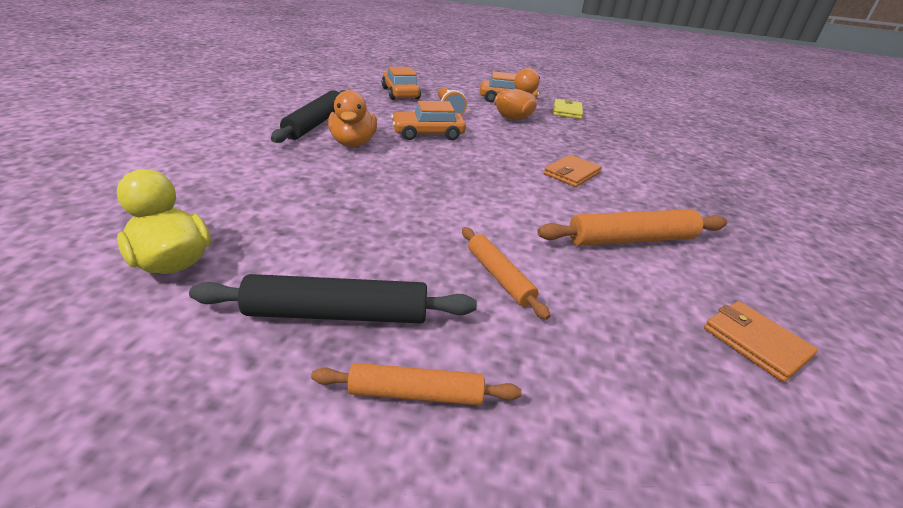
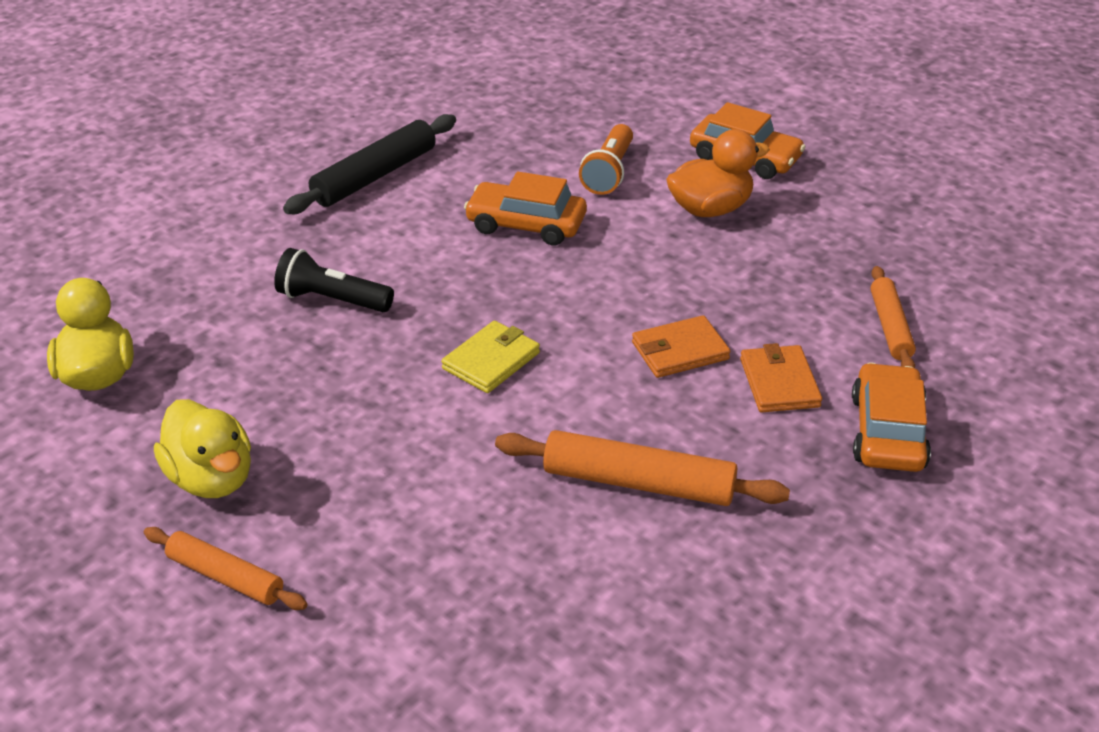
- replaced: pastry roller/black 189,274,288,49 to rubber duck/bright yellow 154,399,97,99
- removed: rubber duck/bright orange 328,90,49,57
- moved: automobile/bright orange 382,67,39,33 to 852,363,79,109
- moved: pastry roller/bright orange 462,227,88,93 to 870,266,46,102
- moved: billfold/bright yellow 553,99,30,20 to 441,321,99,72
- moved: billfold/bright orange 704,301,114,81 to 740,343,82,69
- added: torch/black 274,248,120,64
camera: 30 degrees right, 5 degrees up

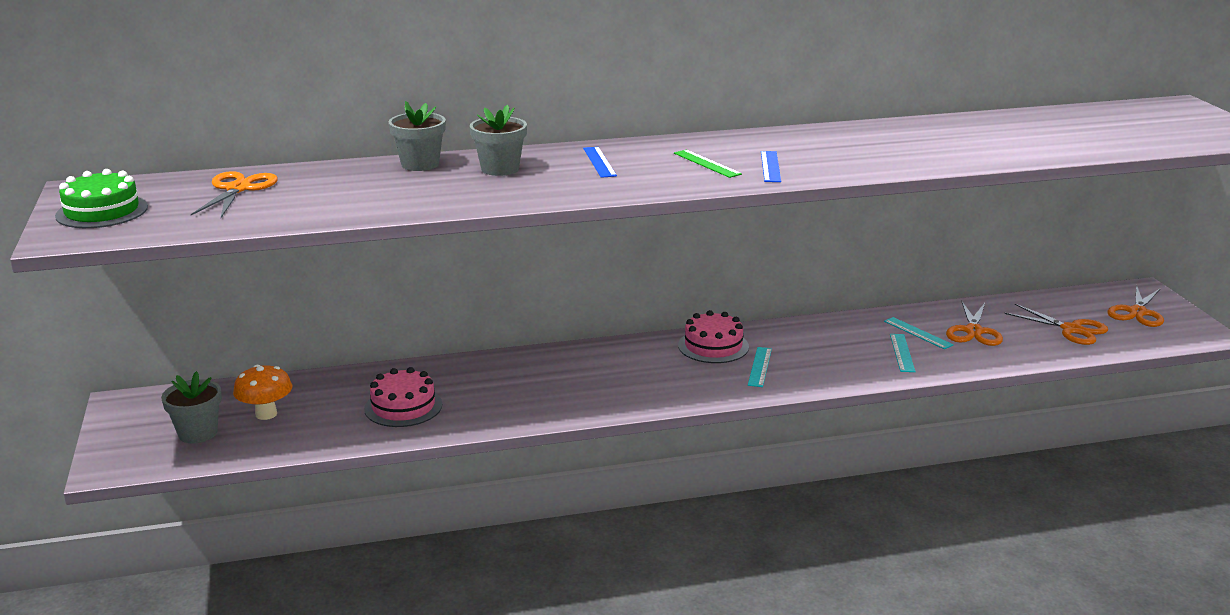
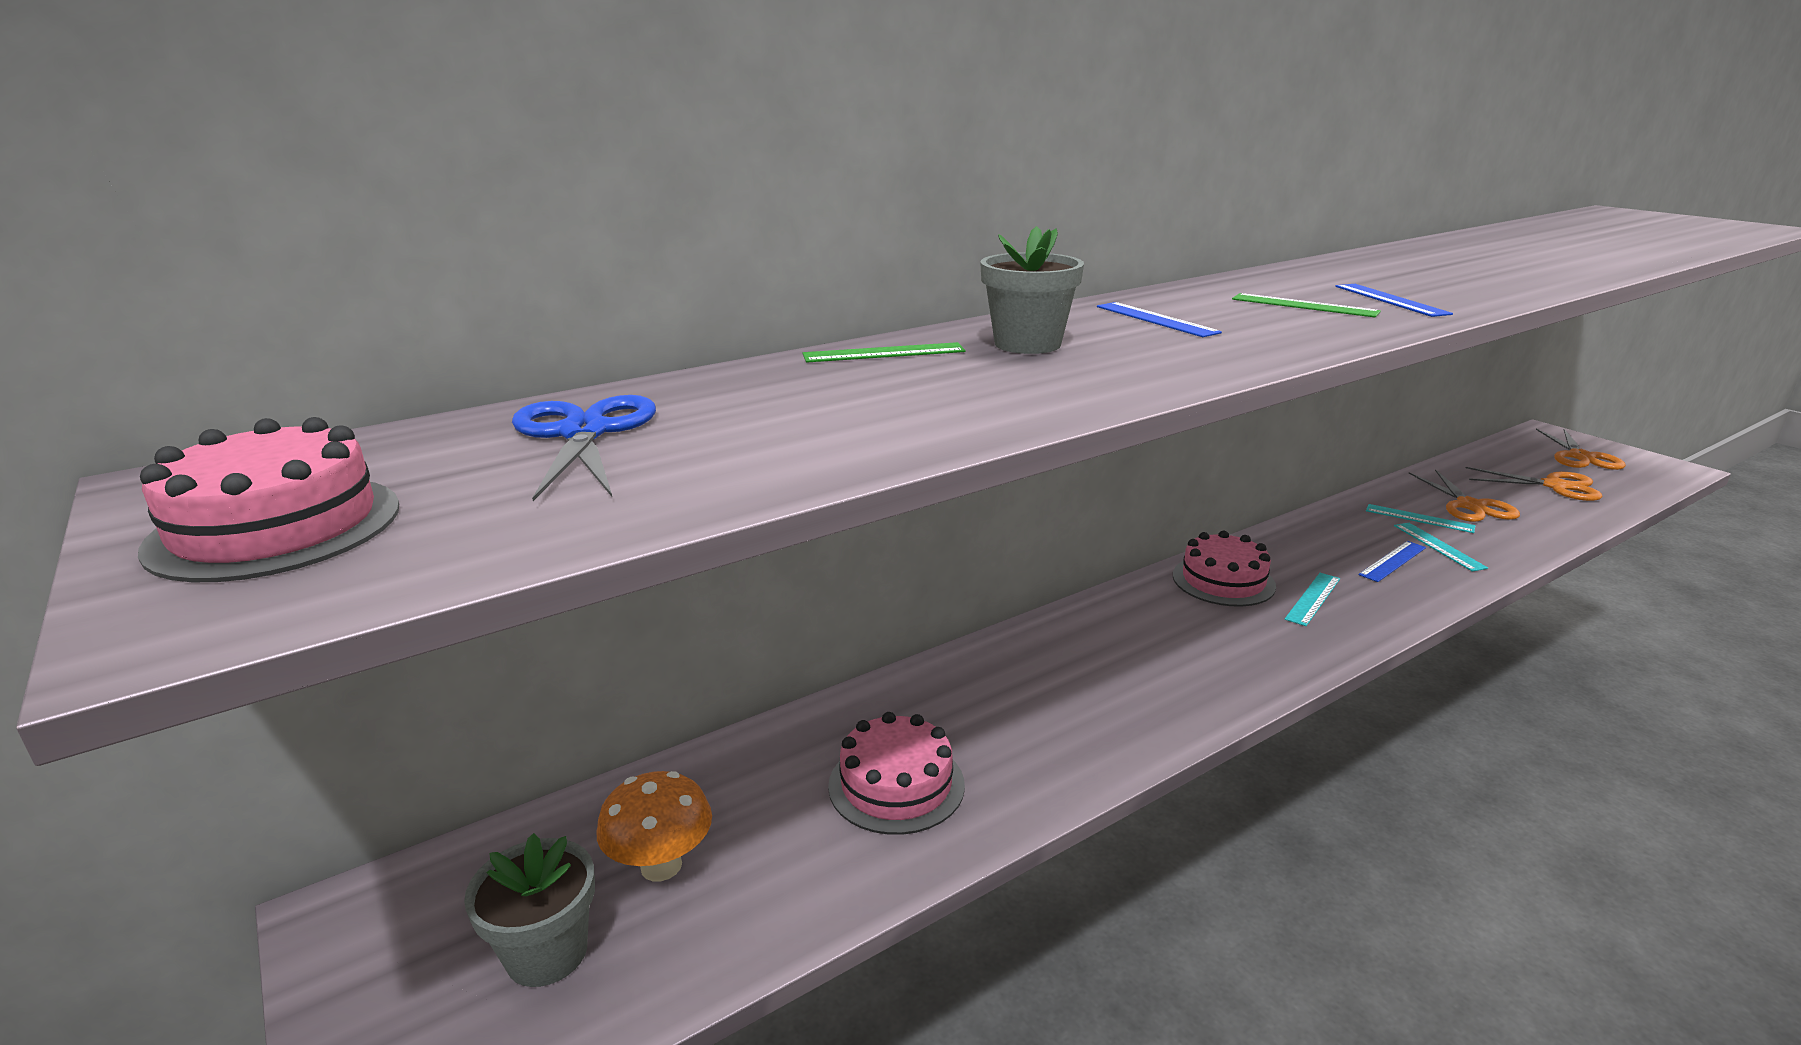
- recoloured: cake/emerald 55,169,93,59 to cake/rose-pink 138,417,261,165
- recoloured: shears/bright orange 191,171,87,47 to shears/royal blue 512,395,144,106
- replaced: plant pot/ash-grey 388,101,58,70 to ruler/emerald 802,342,164,21
- turned: ruler/turquoise 748,347,24,40 = 1285,573,55,53 45 degrees clockwise
- added: ruler/royal blue 1359,541,67,41
camera: 20 degrees left, 0 degrees up

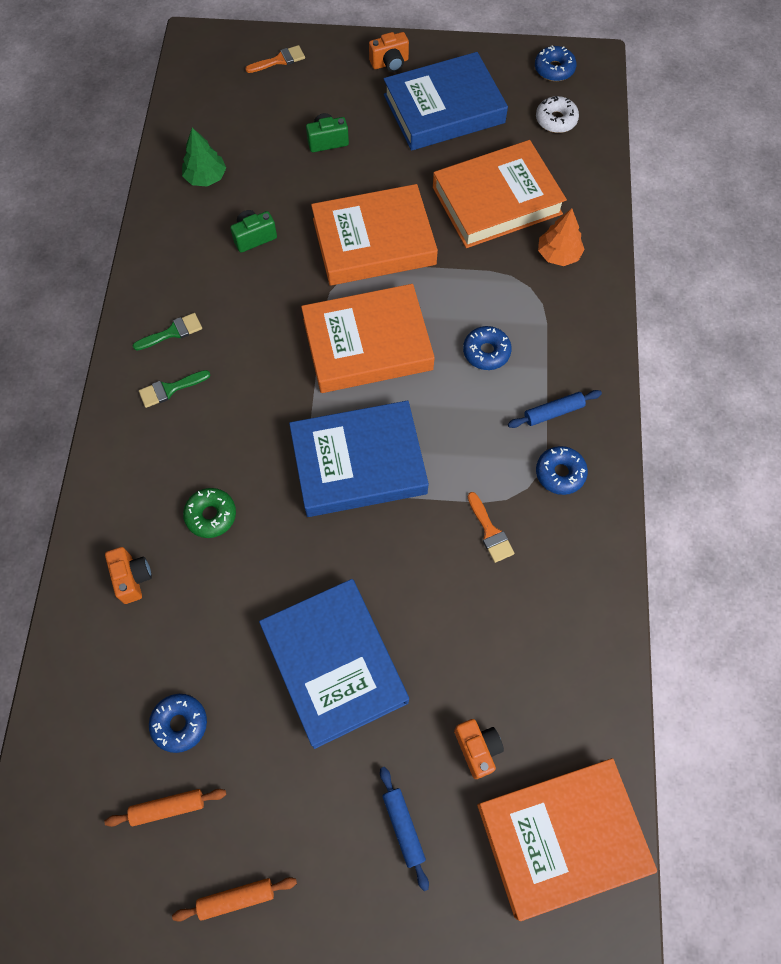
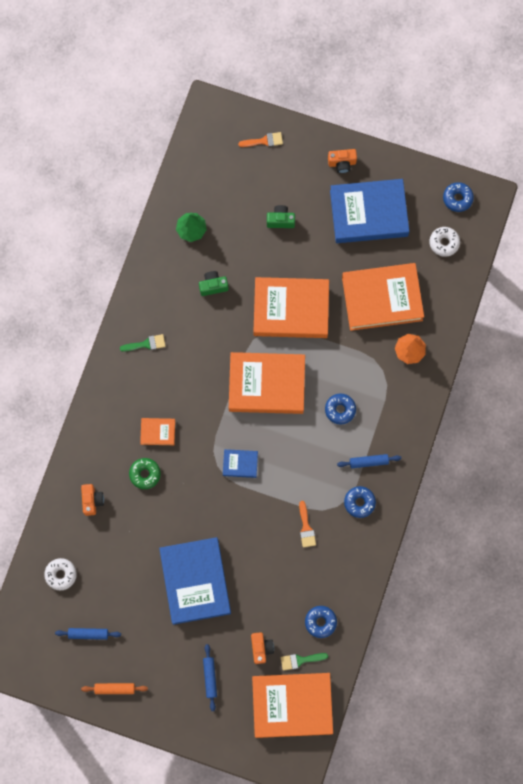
- recoloured: pastry roller/bright orange 105,789,121,38 to pastry roller/royal blue 55,628,66,12
- moved: brush/emerald 139,370,71,38 to 280,653,48,18
- moved: glazed donut/royal blue 149,694,58,59 to 305,606,32,32
- resized: hardcover/royal blue 289,400,140,117 = 223,449,35,29 x0.45
- added: glazed donut/pure white 44,558,33,32
- added: hardcover/bright orange 140,418,35,27
camera: 15 degrees right, 10 degrees up

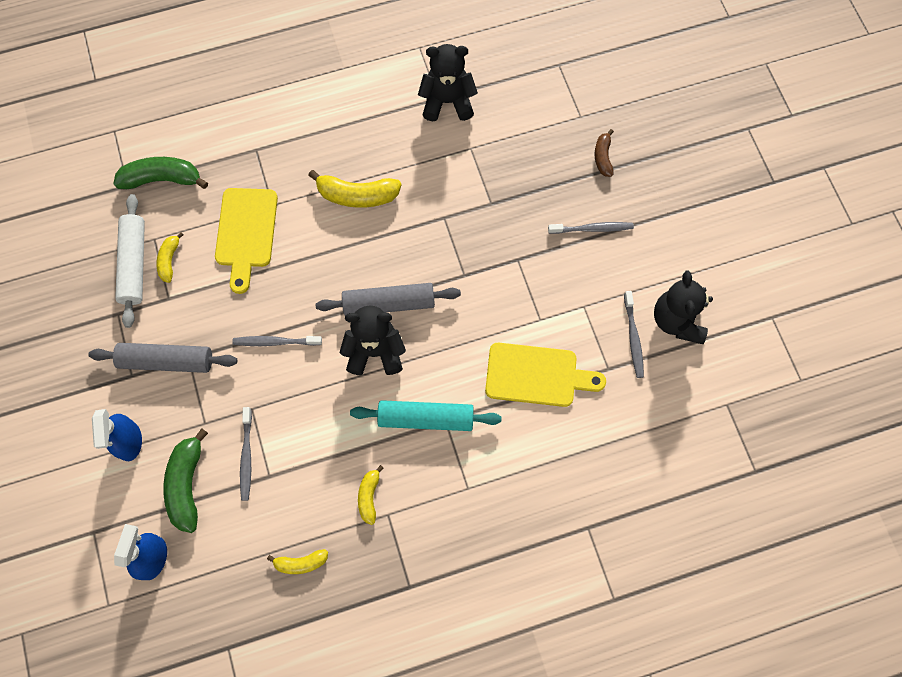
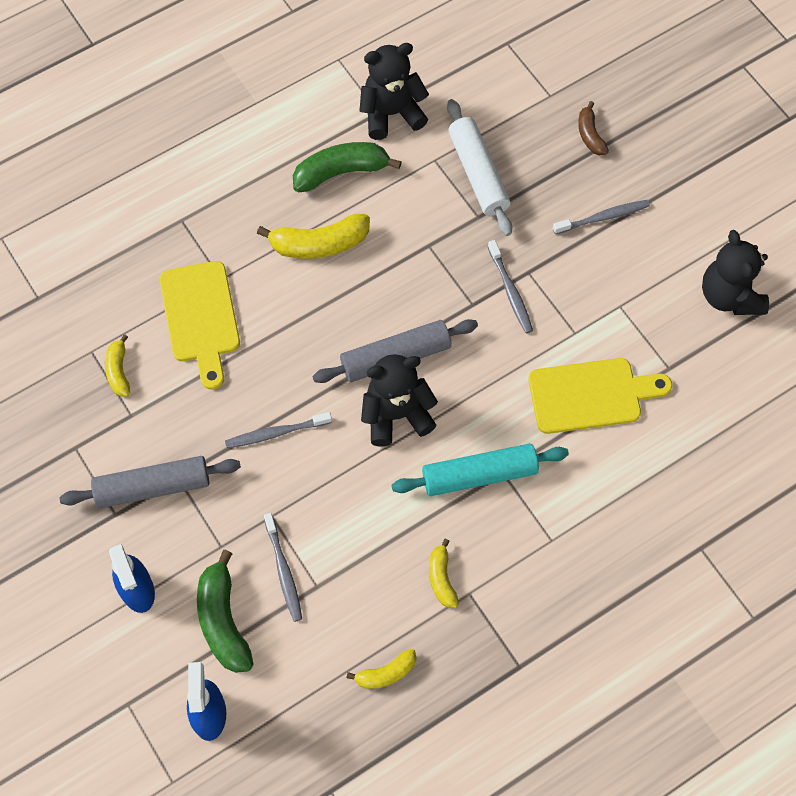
- moved: banana/emerald 113,157,95,32 to 293,142,109,50
- moved: pastry roller/pure white 115,194,30,134 to 447,99,65,137
- moved: tooth brush/ash-grey 624,291,20,87 to 488,240,45,93
camera: 15 degrees left, 5 degrees down

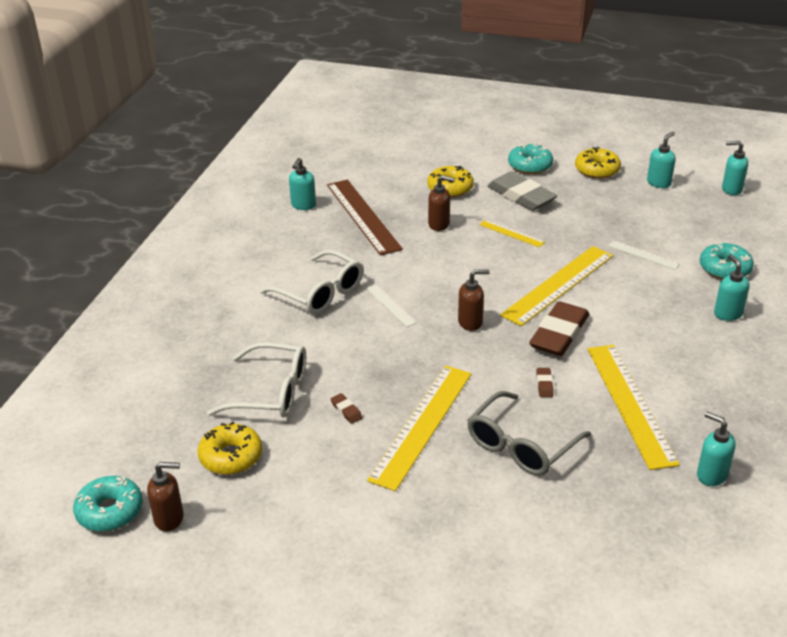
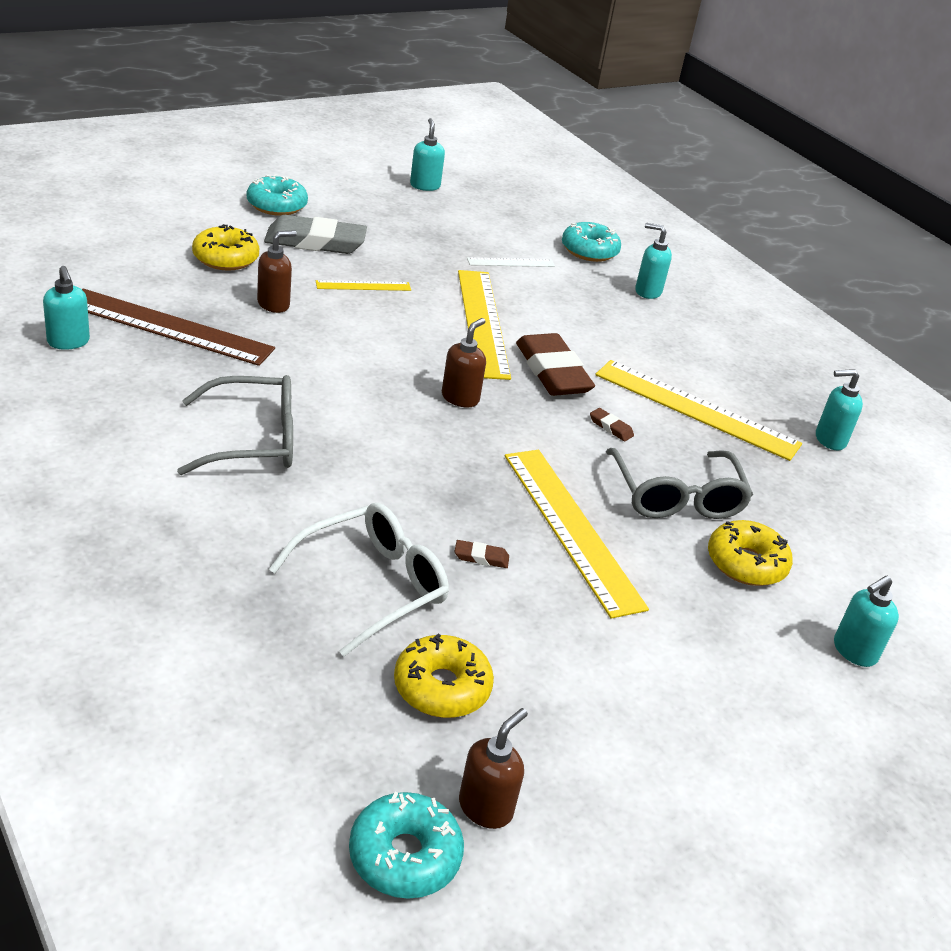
- recoloured: eyeglasses/pure white 260,250,103,64 to eyeglasses/ash-grey 177,375,116,100
- removed: ruler/pure white 366,284,51,43
- moved: glazed donut/bright yellow 575,147,46,32 to 708,520,85,66
- moved: soap pump/turquoise 722,141,26,54 to 834,576,65,91
camera: 55 degrees left, 0 degrees up

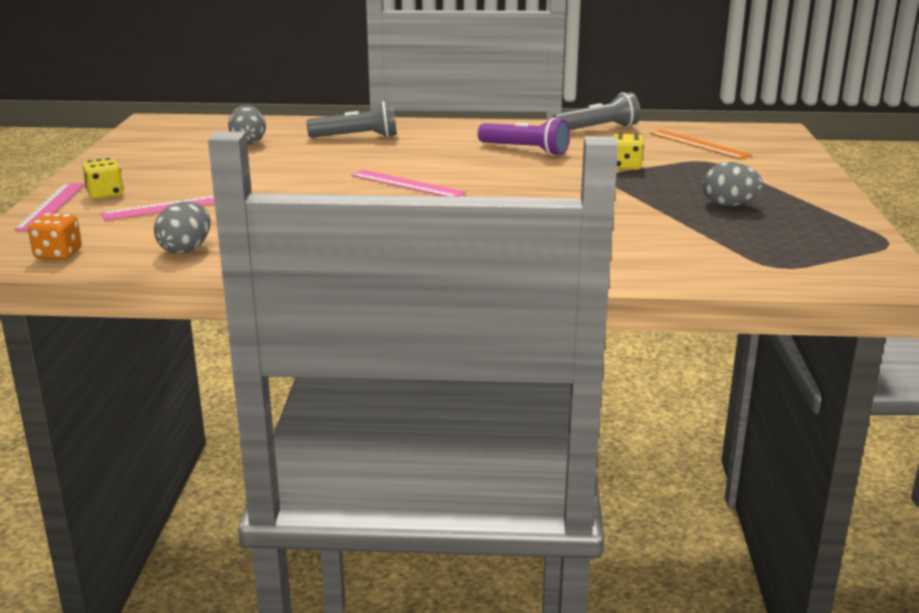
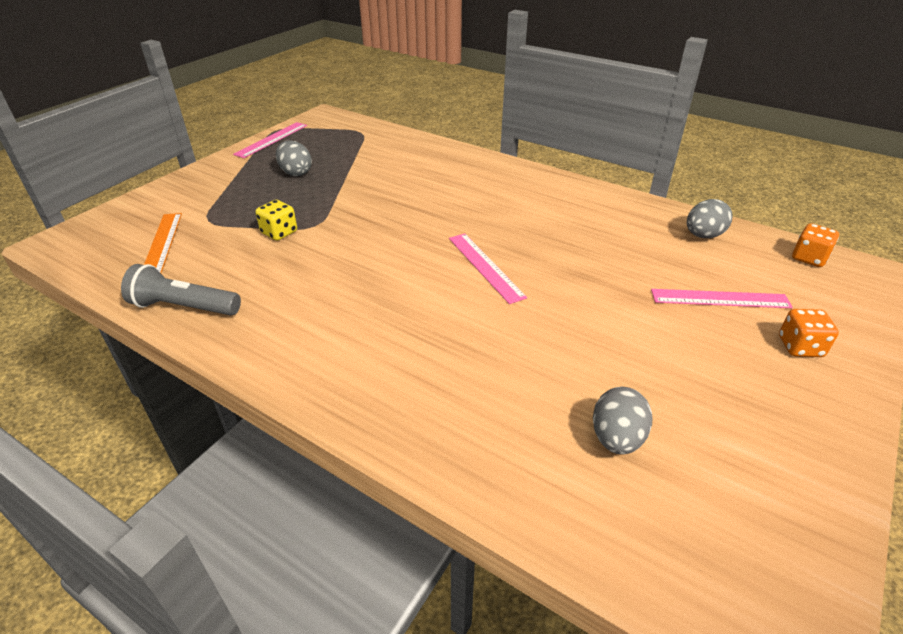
- moved: ruler/rose-pink 14,183,71,48 to 233,122,74,36
- recoloured: game die/bright yellow 82,158,42,41 to game die/bright orange 779,309,60,48
- removed: torch/ash-grey 307,101,90,37
- removed: torch/violet 478,117,92,39
camera: 150 degrees left, 15 degrees up

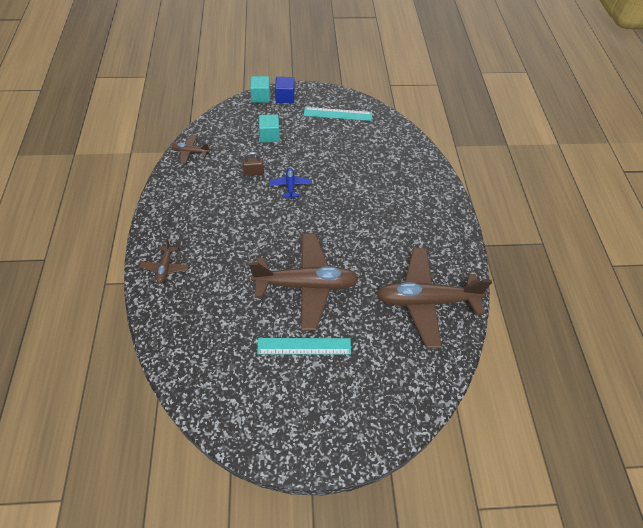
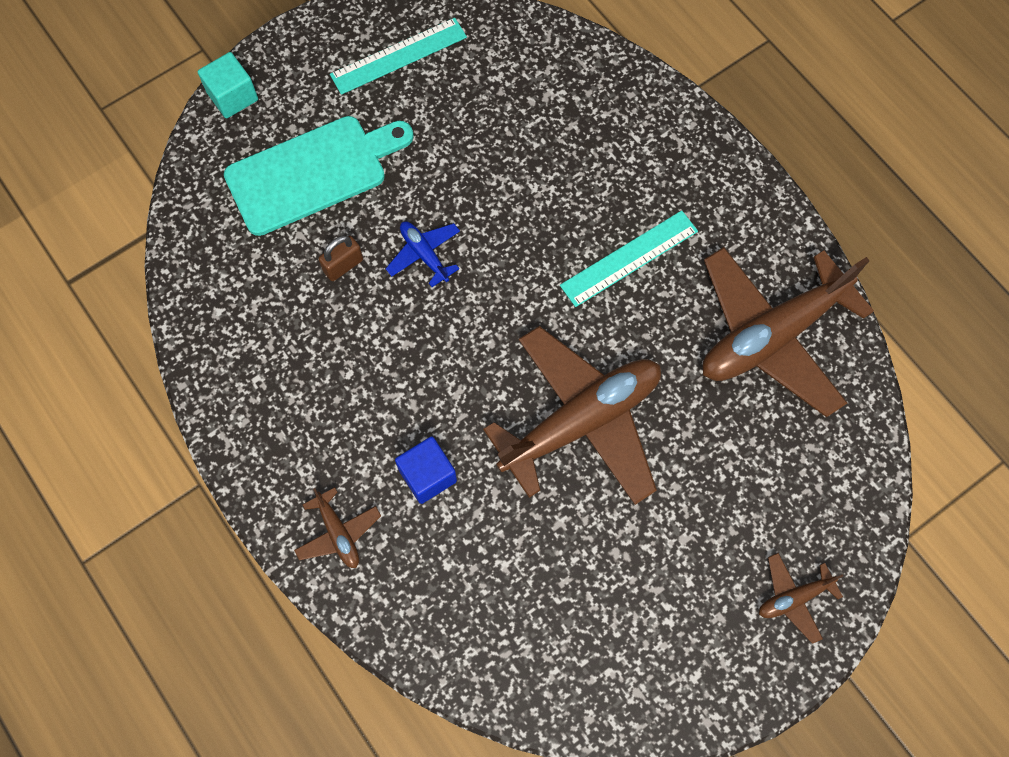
- moved: toy plane/russet 172,134,38,30 to 759,553,84,91
- moved: ruler/turquoise 257,338,94,17 to 560,210,138,97
- replaced: solid cube/turquoise 259,114,21,29 to chopping board/turquoise 224,116,190,120
- moved: solid cube/royal blue 275,77,20,26 to 395,436,62,68
camera: 30 degrees left, 15 degrees up

